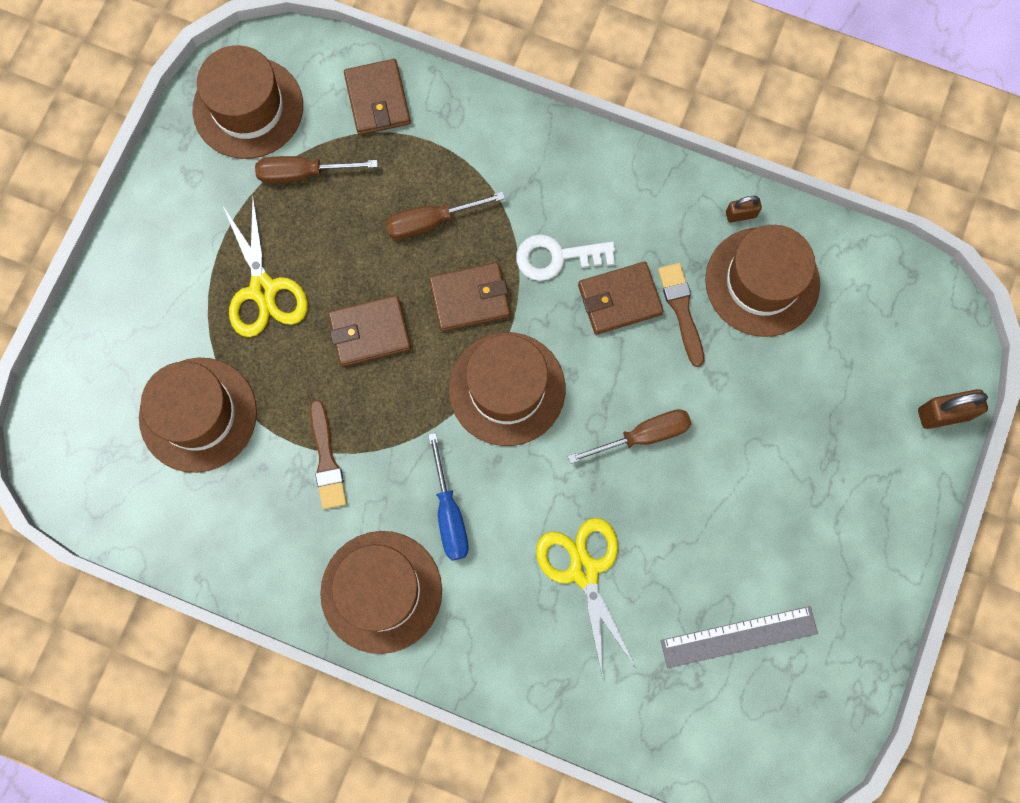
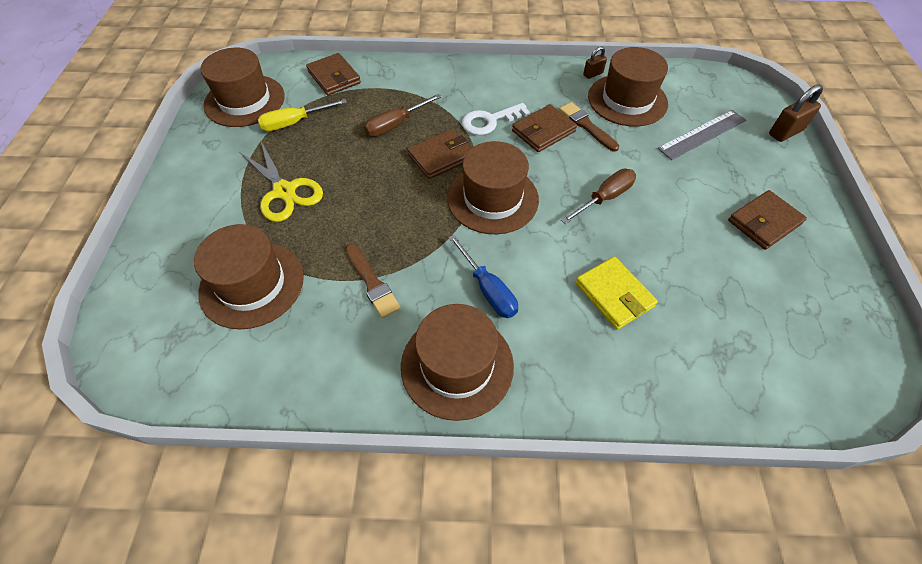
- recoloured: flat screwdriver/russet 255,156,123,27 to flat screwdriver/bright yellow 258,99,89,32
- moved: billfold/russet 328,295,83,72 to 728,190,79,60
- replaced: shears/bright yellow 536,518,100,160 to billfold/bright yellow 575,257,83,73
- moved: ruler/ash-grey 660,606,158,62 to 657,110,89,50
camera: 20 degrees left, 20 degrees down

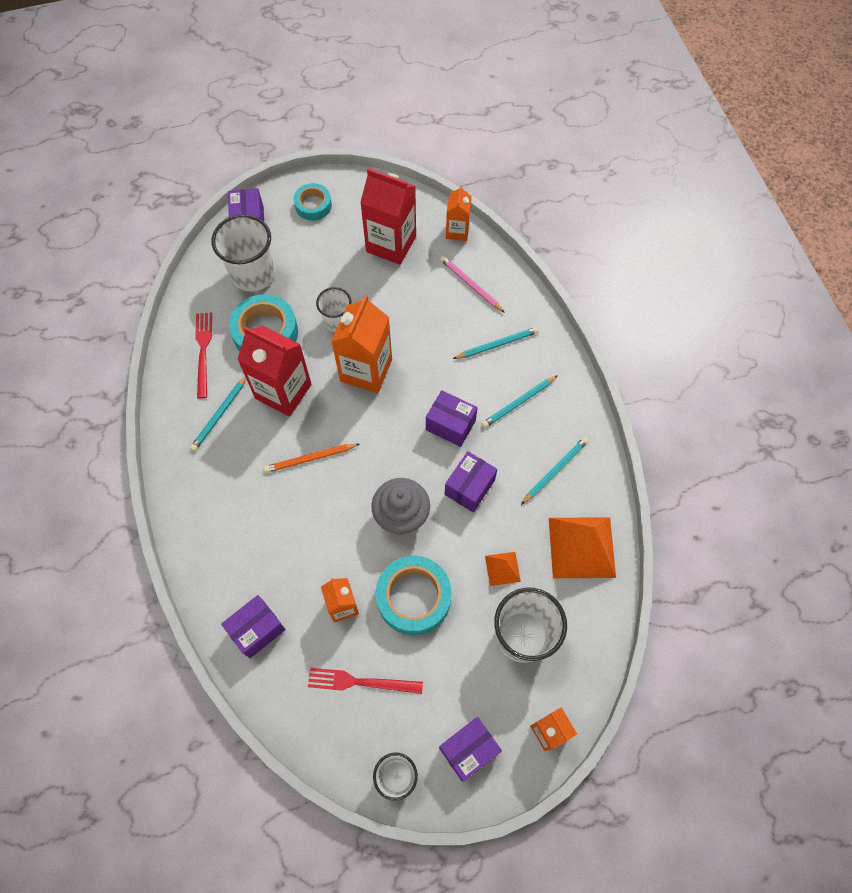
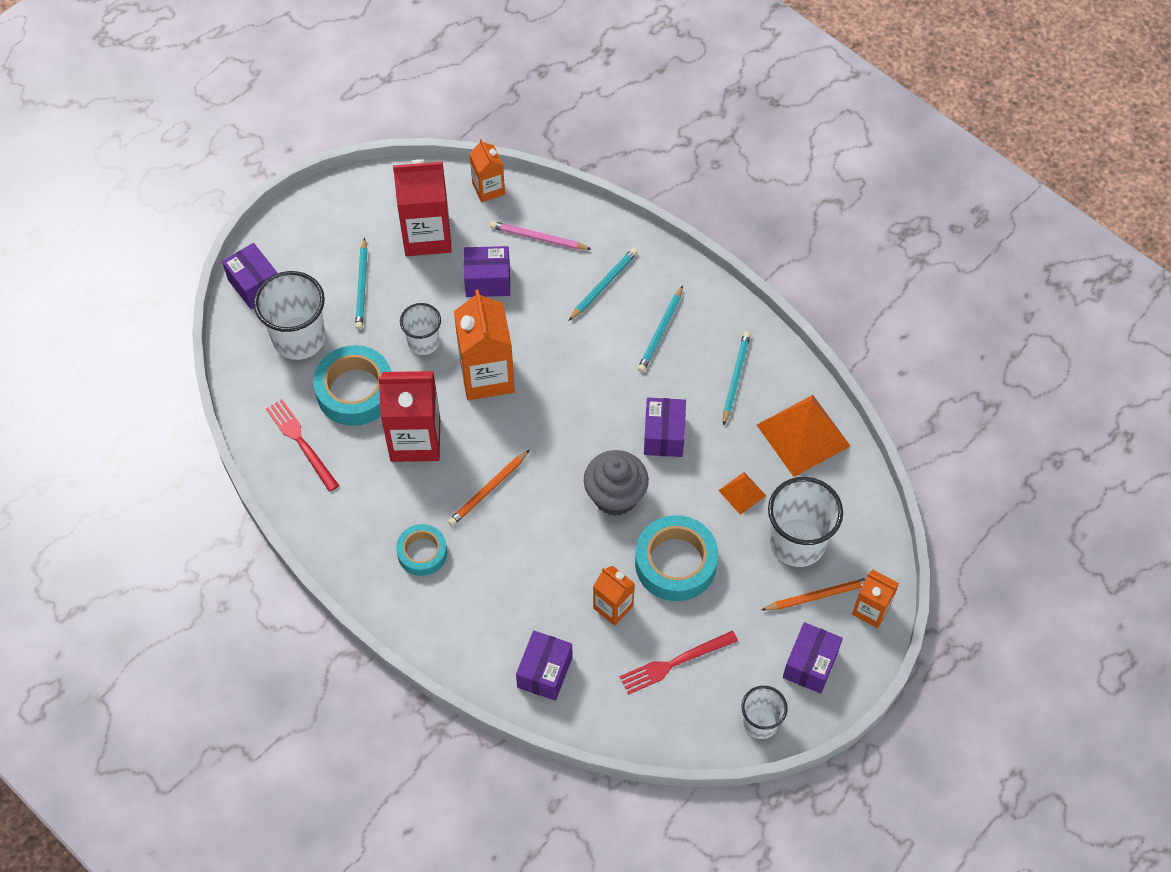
- moved: lead pencil/turquoise 190,377,56,74 to 355,237,12,93
- moved: tape/turquoise 294,183,38,38 to 396,524,51,52
- moved: parcel/violet 426,390,52,57 to 464,246,46,51
- added: lead pencil/bright orange 761,578,105,33
camera: 30 degrees left, 5 degrees down

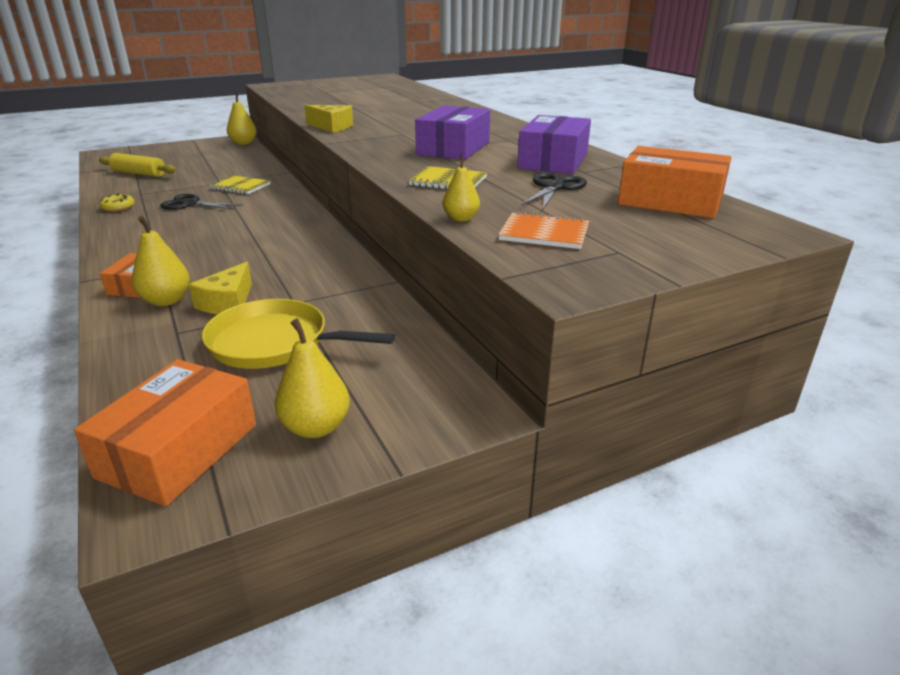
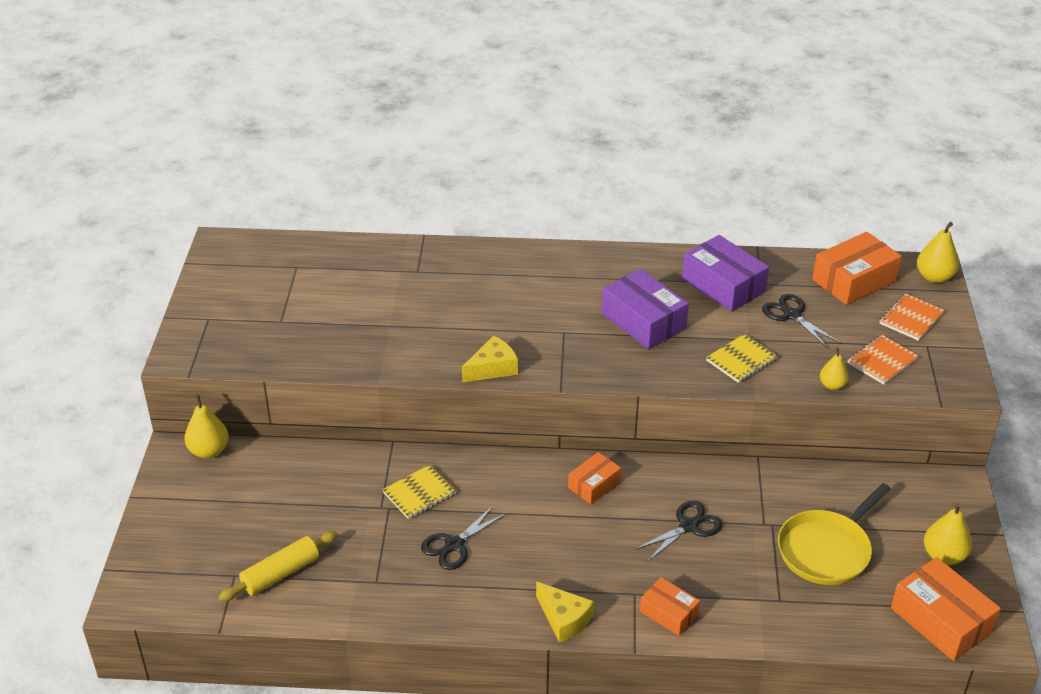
- removed: glazed donut/bright yellow 99,194,36,18
- moved: pear/bright yellow 132,216,58,90 to 917,222,42,61
- moved: piece of cheese/bright yellow 189,262,63,52 to 536,581,58,62
- added: parcel/bright orange 568,452,53,52
- added: shears/black 634,501,88,61
- added: notepad/bright orange 879,293,66,48
camera: 60 degrees left, 10 degrees up

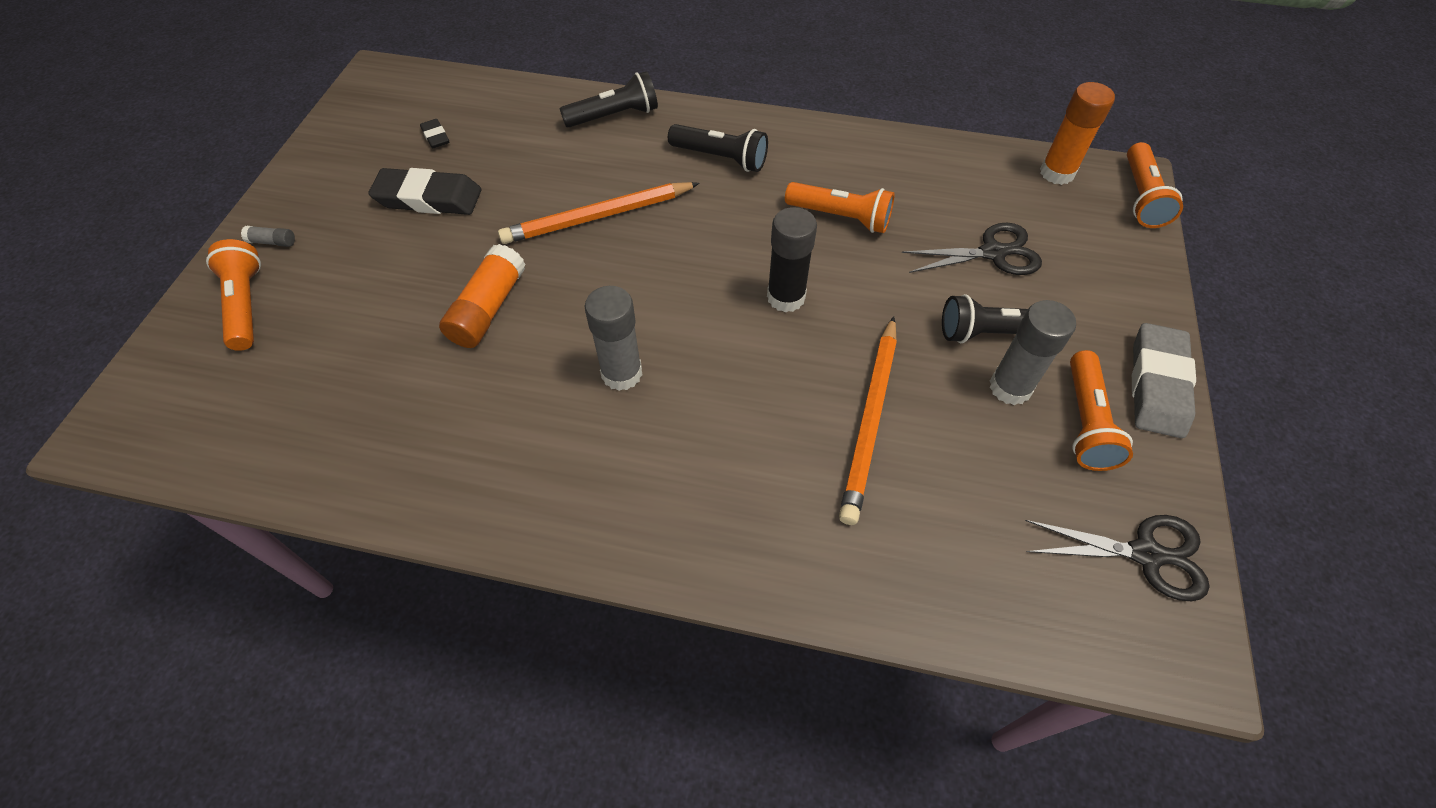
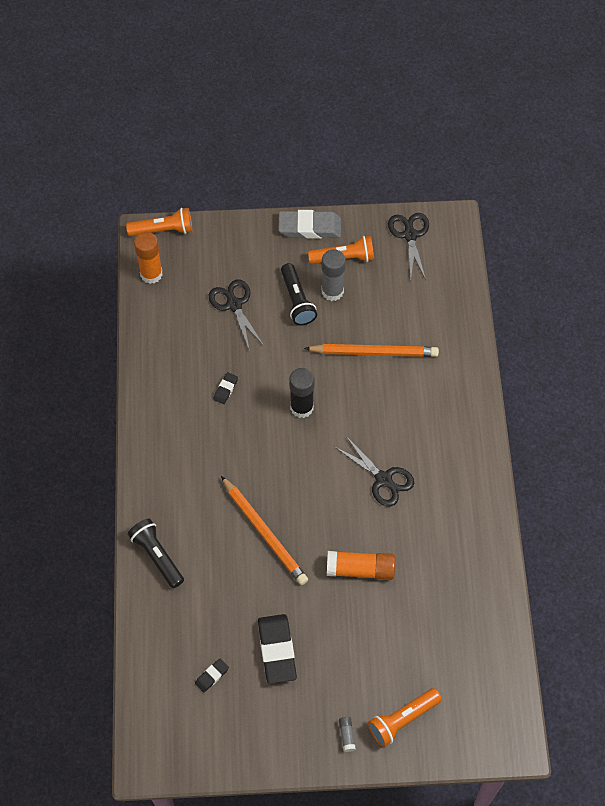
- replaced: glue stick/ash-grey 585,286,57,105 to shears/black 335,436,79,71
- removed: torch/black 668,124,100,48
- replaced: torch/bright orange 785,182,110,51 to gum eraser/black 213,372,25,32
camera: 105 degrees left, 5 degrees up

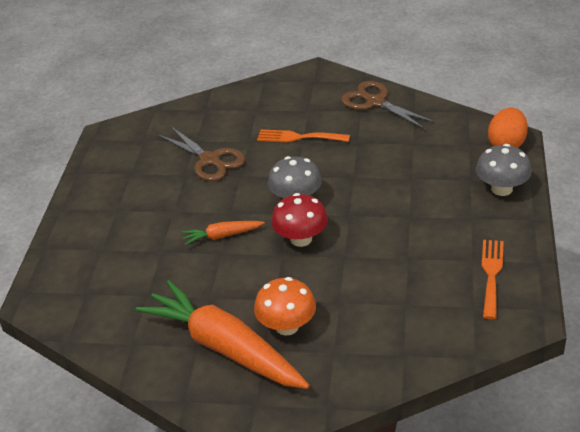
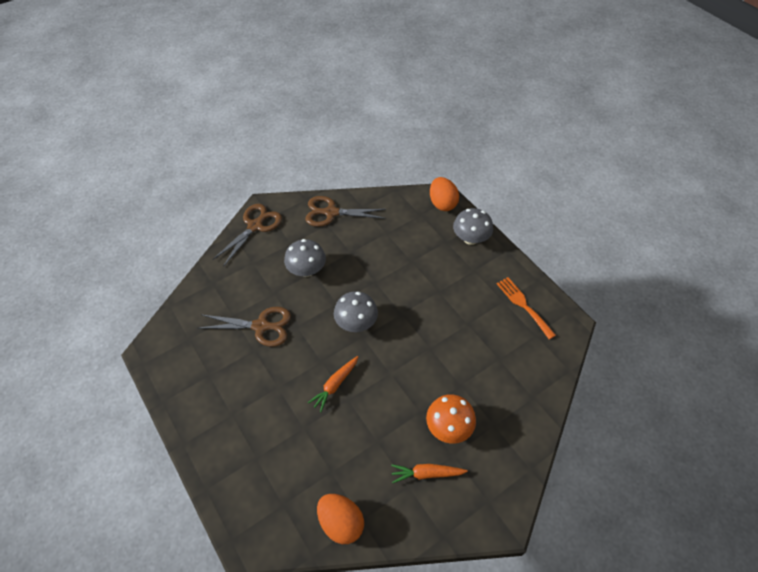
- resized: root vegetable/bright orange 135,280,175,109 = 391,464,77,19 x0.45
- replaced: fork/bright orange 257,130,93,12 to fungus/ash-grey 284,239,42,38
- removed: fungus/scarlet 271,193,57,54
- added: shears/russet 212,204,70,63
- added: toy egg/bright orange 317,494,47,50
camera: 45 degrees left, 15 degrees up

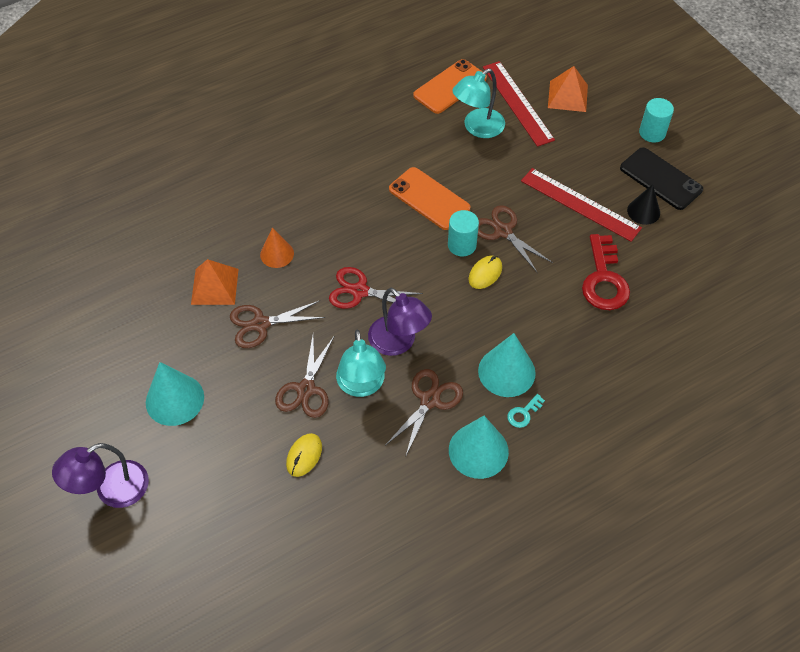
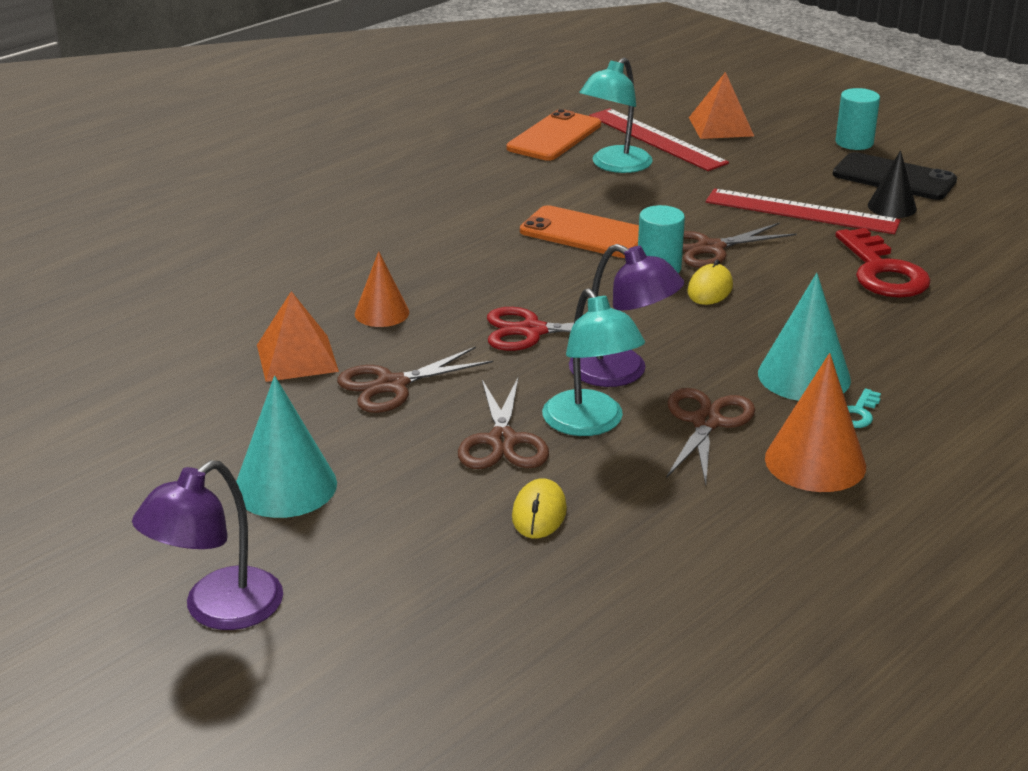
- recoloured: solid cone/turquoise 449,416,60,63 to solid cone/bright orange 765,353,101,139
- turned: shears/russet 478,205,75,68 = 683,222,114,46 60 degrees counterclockwise
camera: 15 degrees left, 25 degrees down

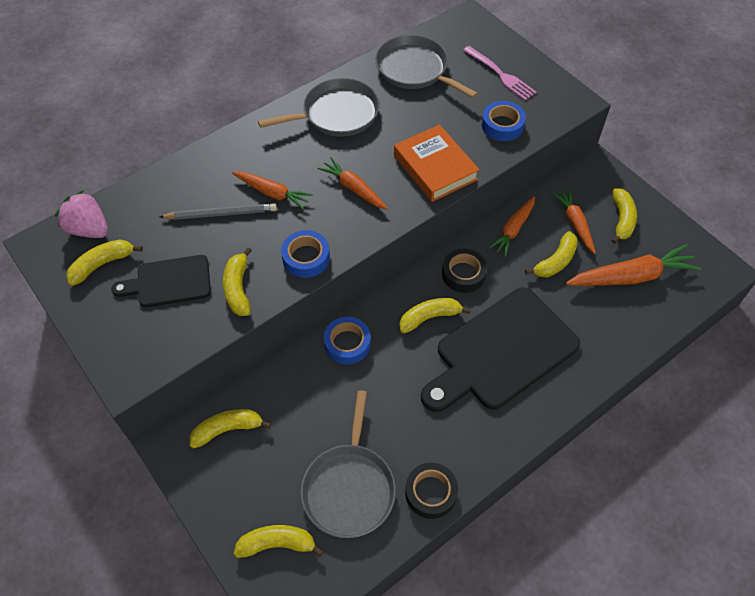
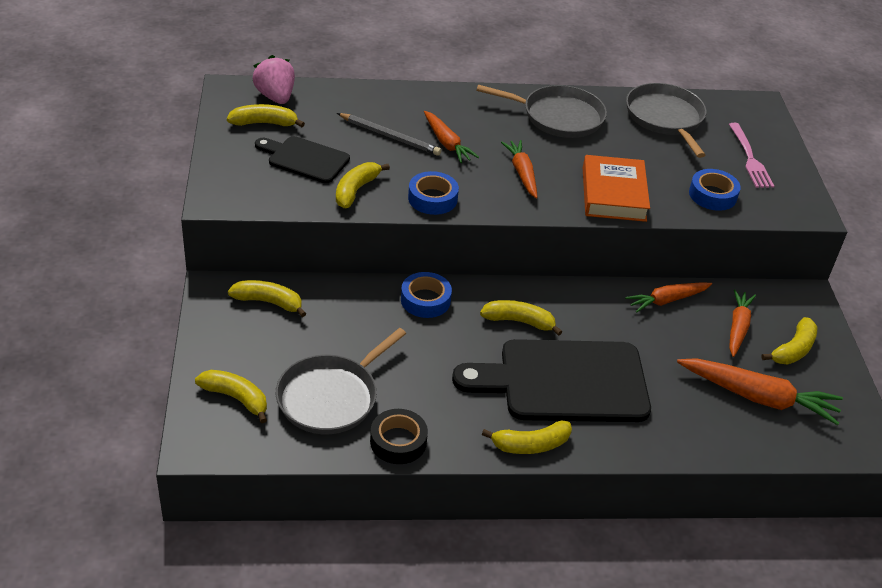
- removed: tape/black 442,249,45,44
- moved: banana/bright yellow 525,231,53,46 to 482,421,90,33
camera: 30 degrees right, 15 degrees down

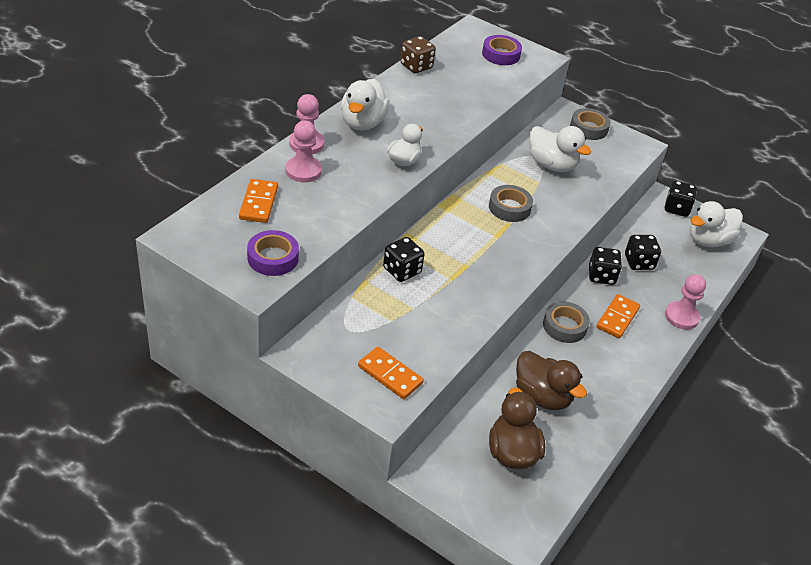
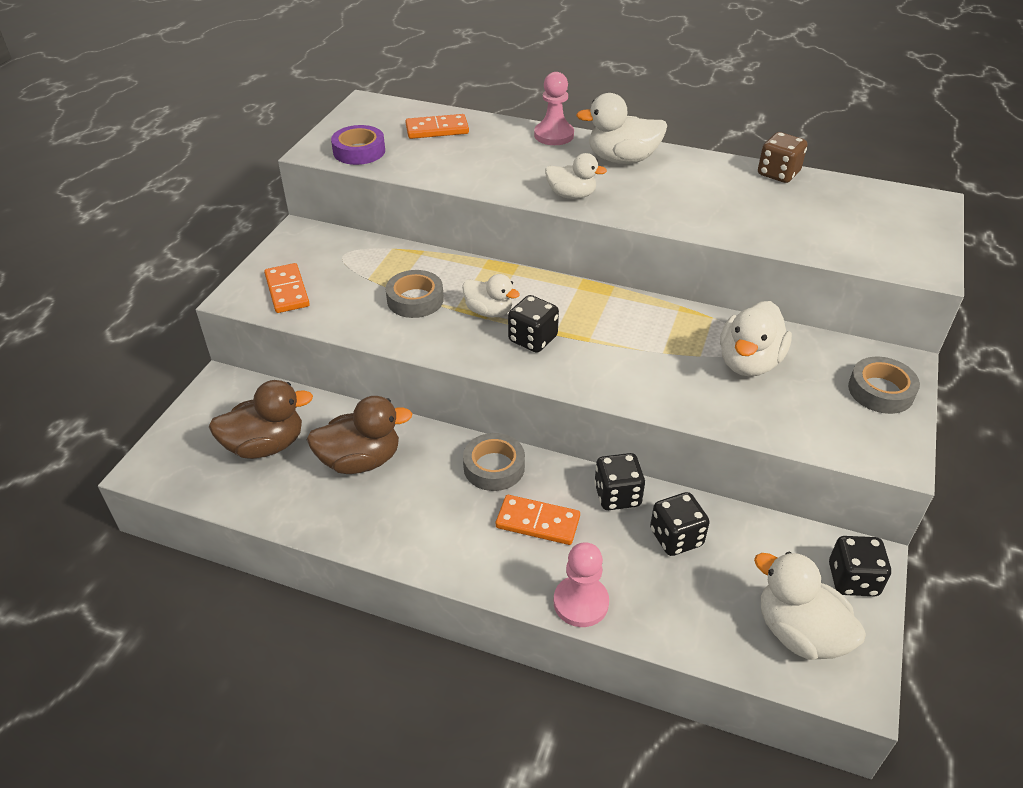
- removed: pawn/rose-pink 285,121,37,61
- turned: domino tile/bright orange 358,347,66,52 = 264,263,46,50 45 degrees counterclockwise
- moved: game die/black 383,237,42,45 to 508,295,51,58
- removed: tape/violet 482,35,40,30
- moved: tape/ash-grey 489,185,44,37 to 386,270,58,48
- turned: rubber duck/russet 516,351,71,59 = 307,396,105,78 135 degrees counterclockwise
- added: rubber duck/pure white 462,274,58,44
camera: 80 degrees right, 0 degrees up

